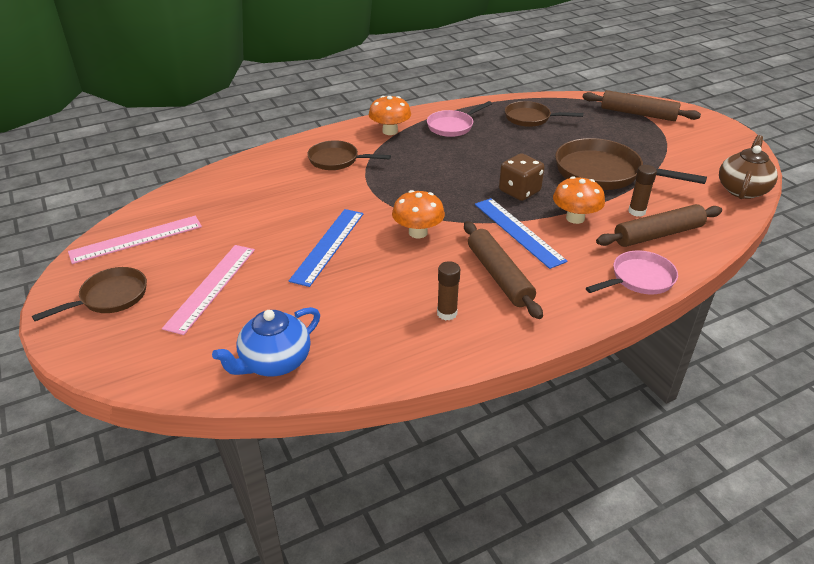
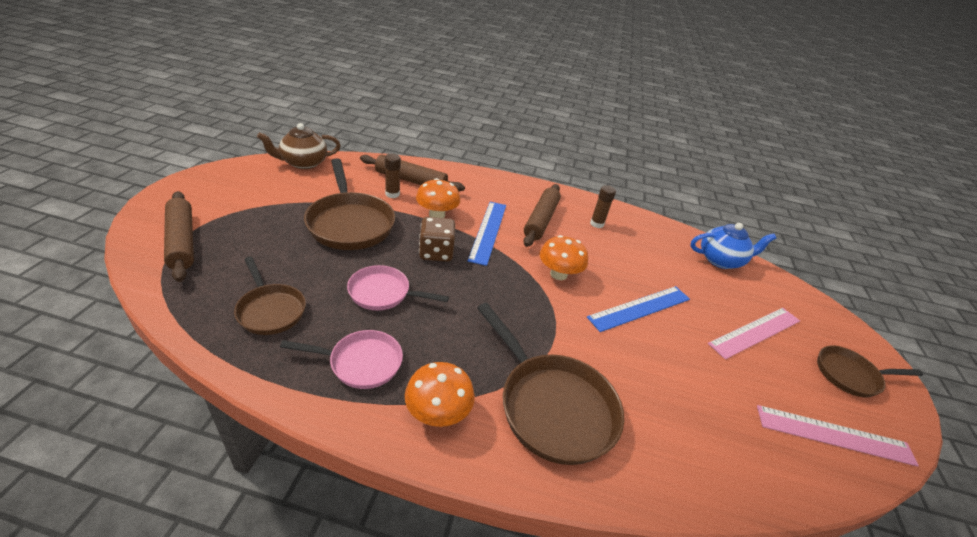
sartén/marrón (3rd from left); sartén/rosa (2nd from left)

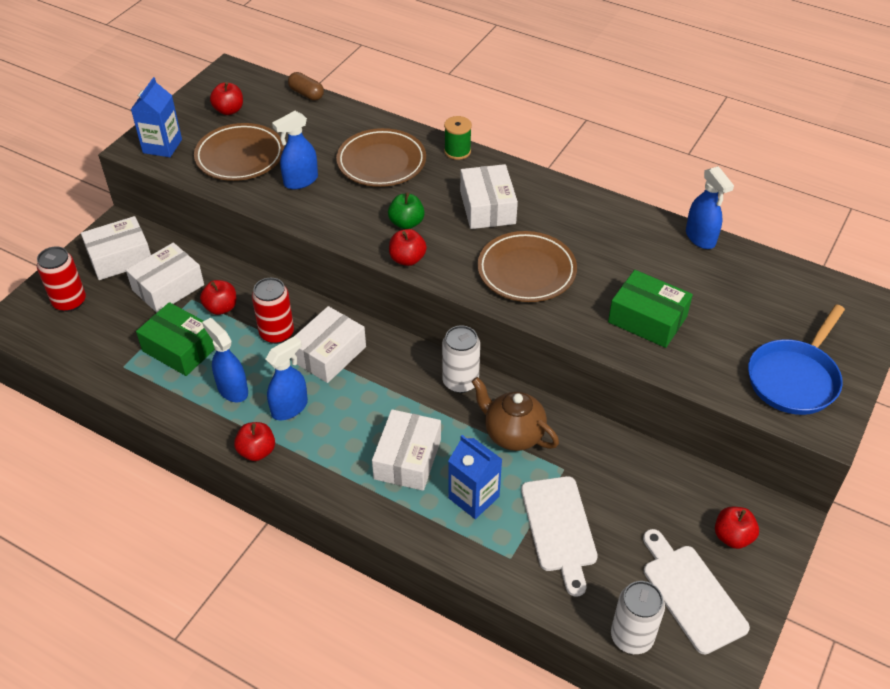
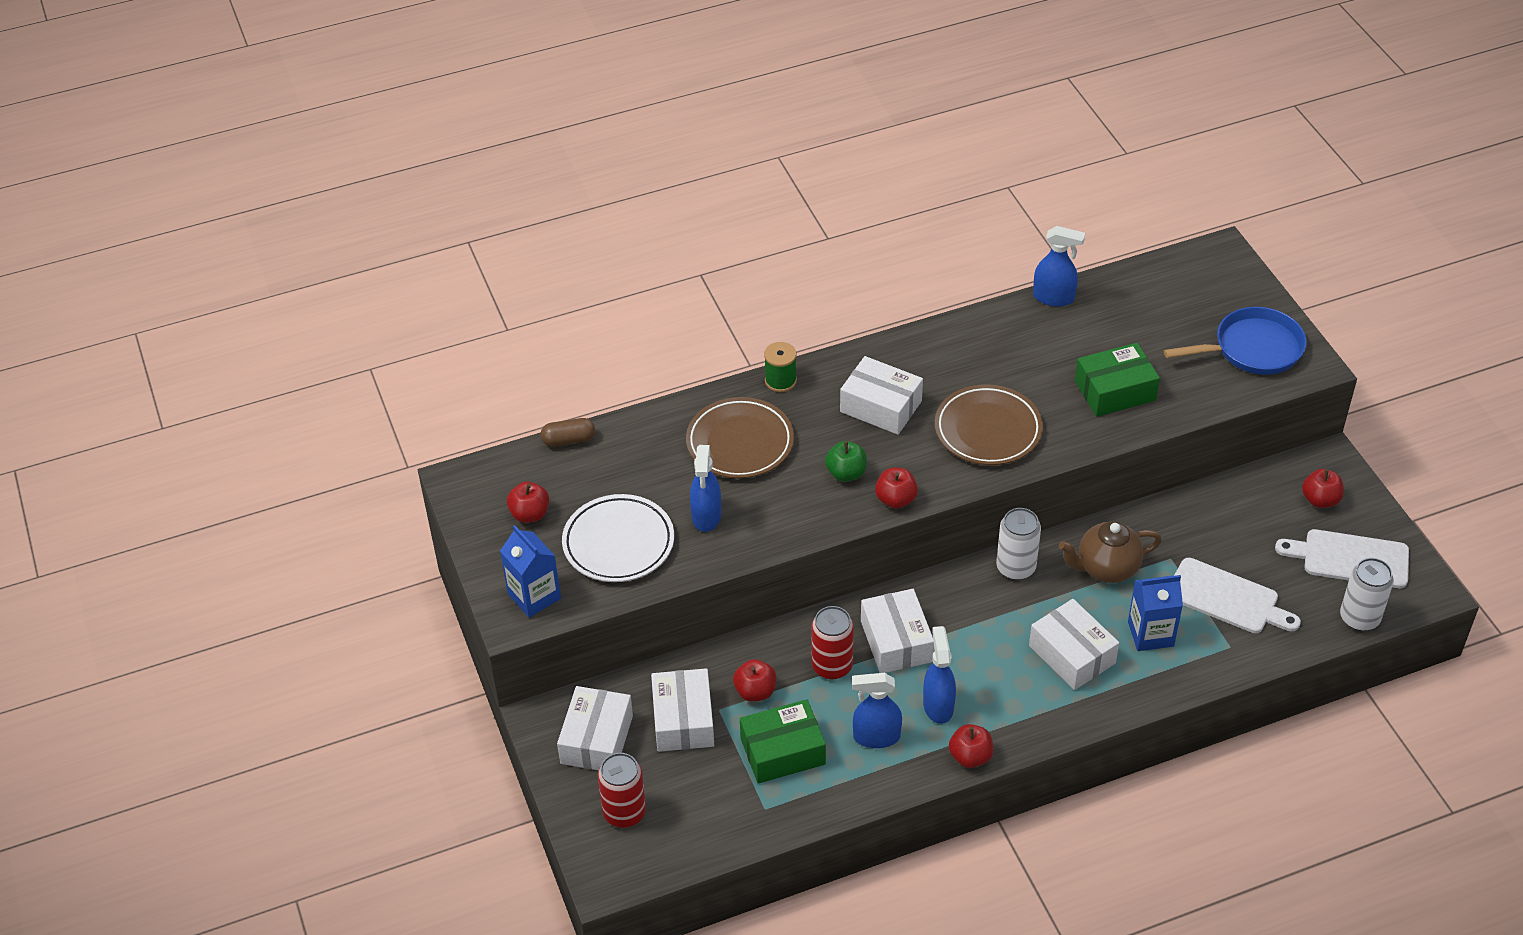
plato/blanco; sartén/azul

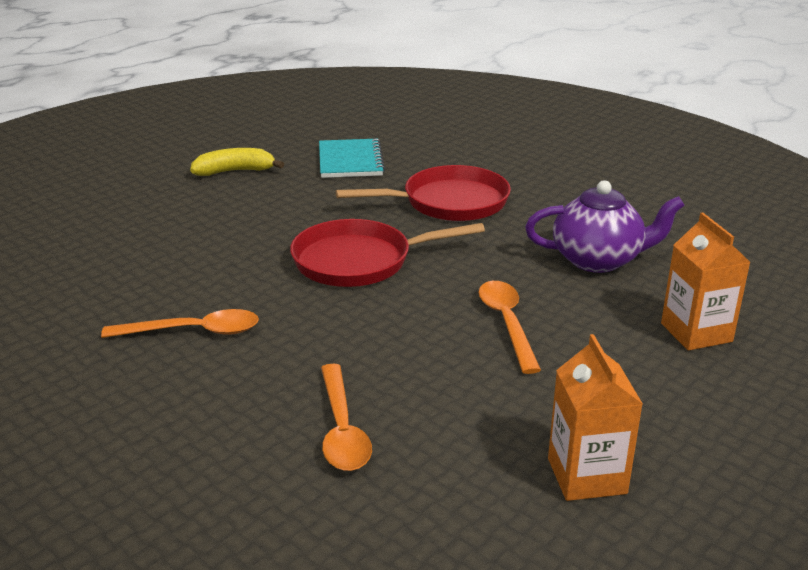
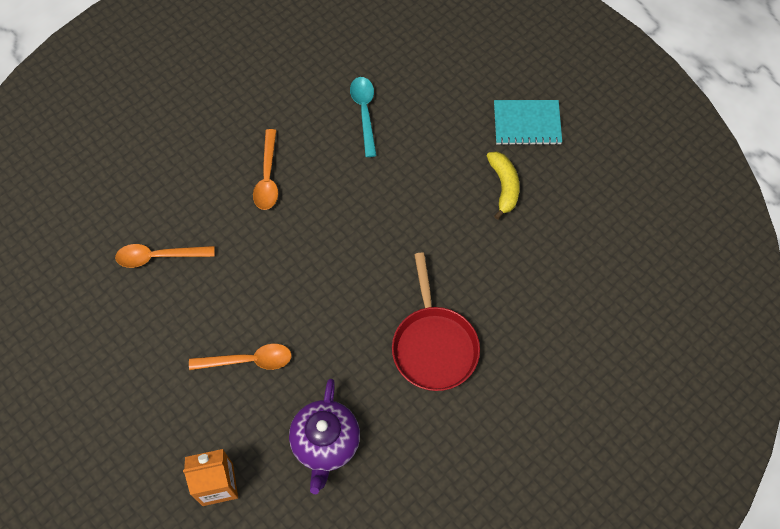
sartén/rojo (1st from left in the first image); cuaderno/turquesa; cartón de leche/naranja (1st from left in the first image); cuchara/turquesa

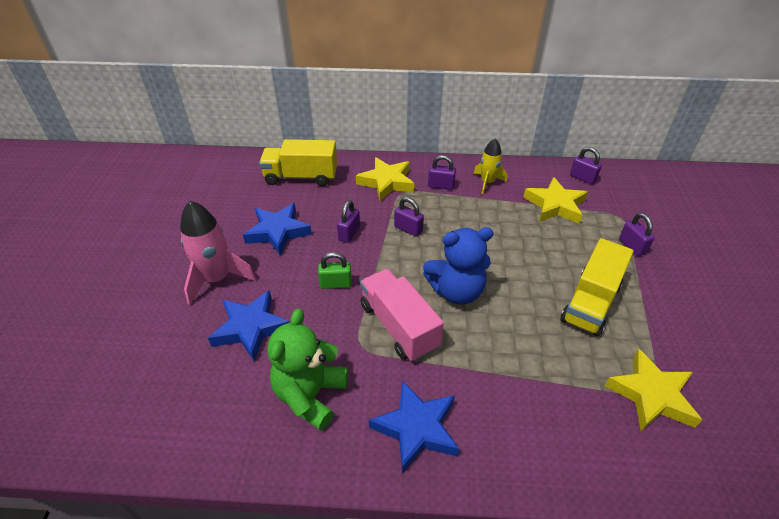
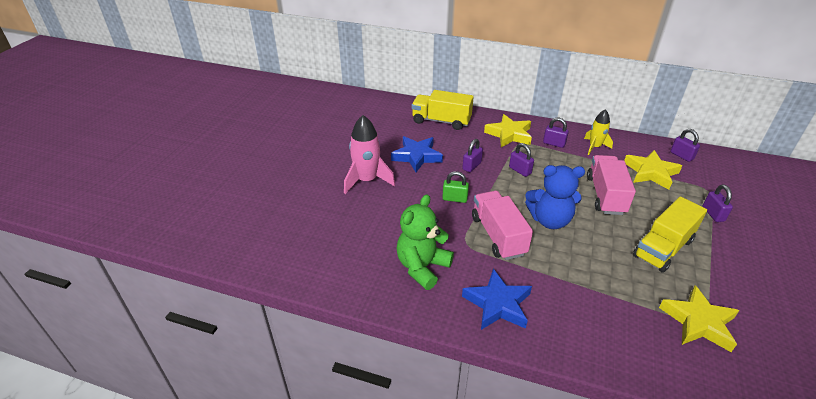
estrella/azul (1st from left in the first image); camión/rosa (2nd from left)

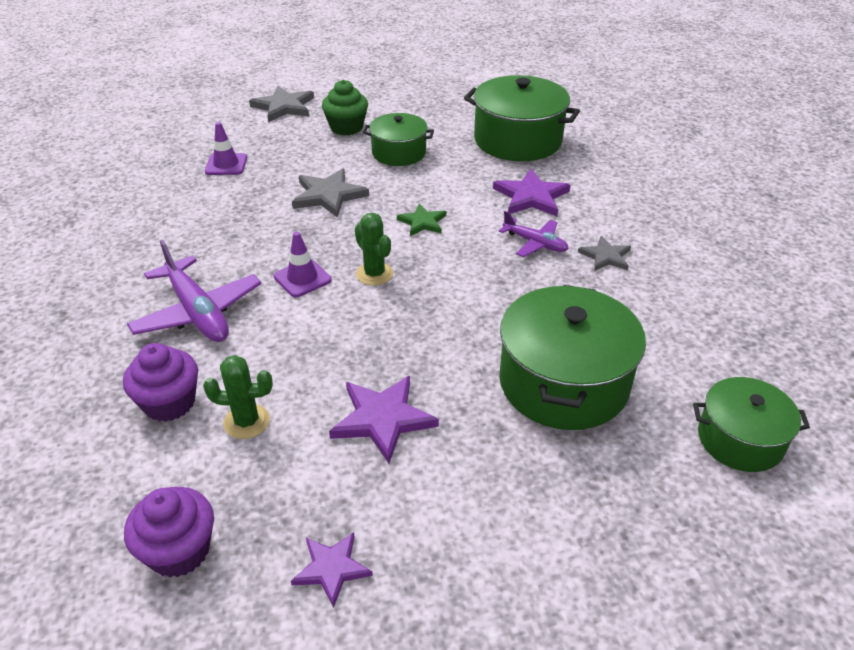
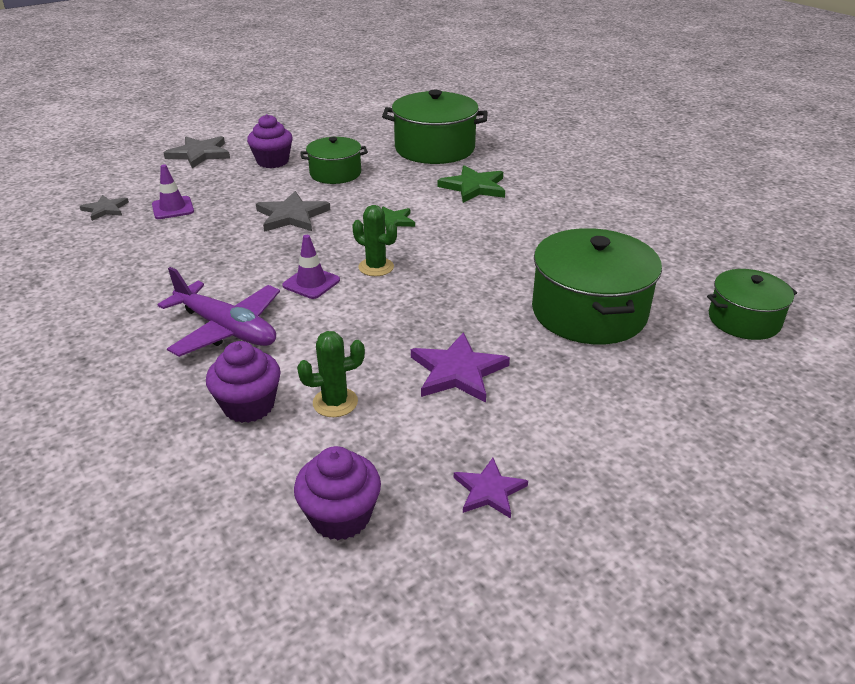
magdalena/morado (2nd from left); estrella/verde (2nd from left); avión/morado (2nd from left in the first image); estrella/gris (1st from left)

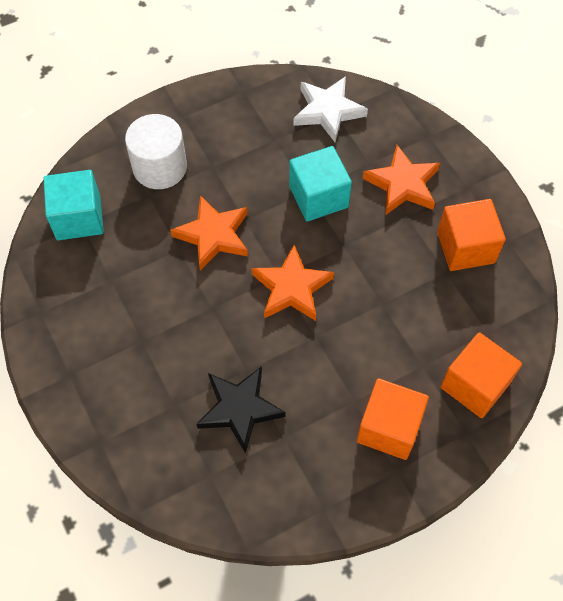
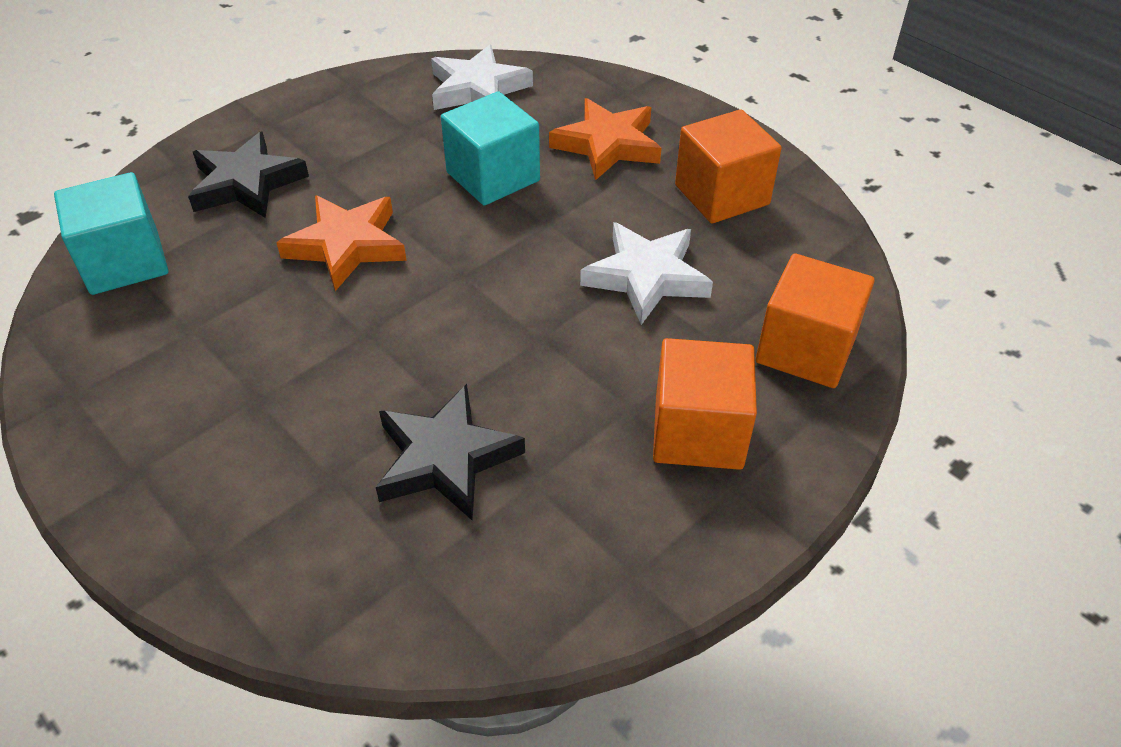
estrella/negro (1st from left); estrella/naranja (2nd from left in the first image); estrella/blanco (2nd from left)

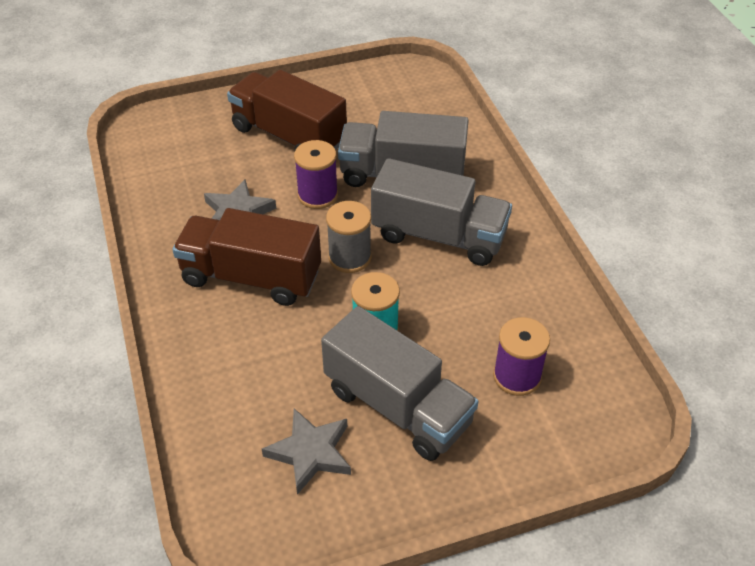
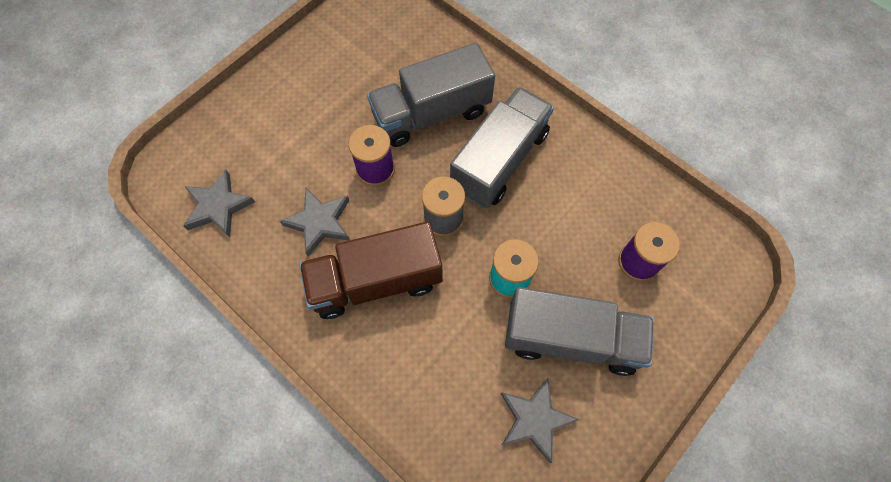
camión/marrón (2nd from left in the first image); camión/gris (2nd from left); estrella/gris (1st from left)

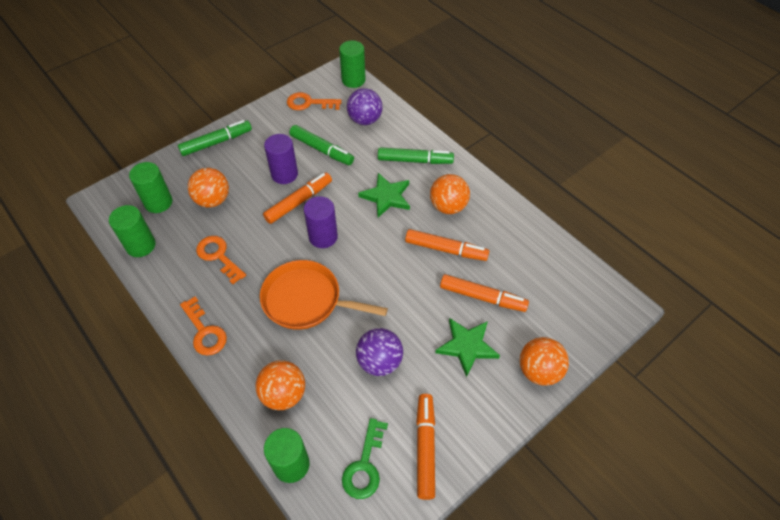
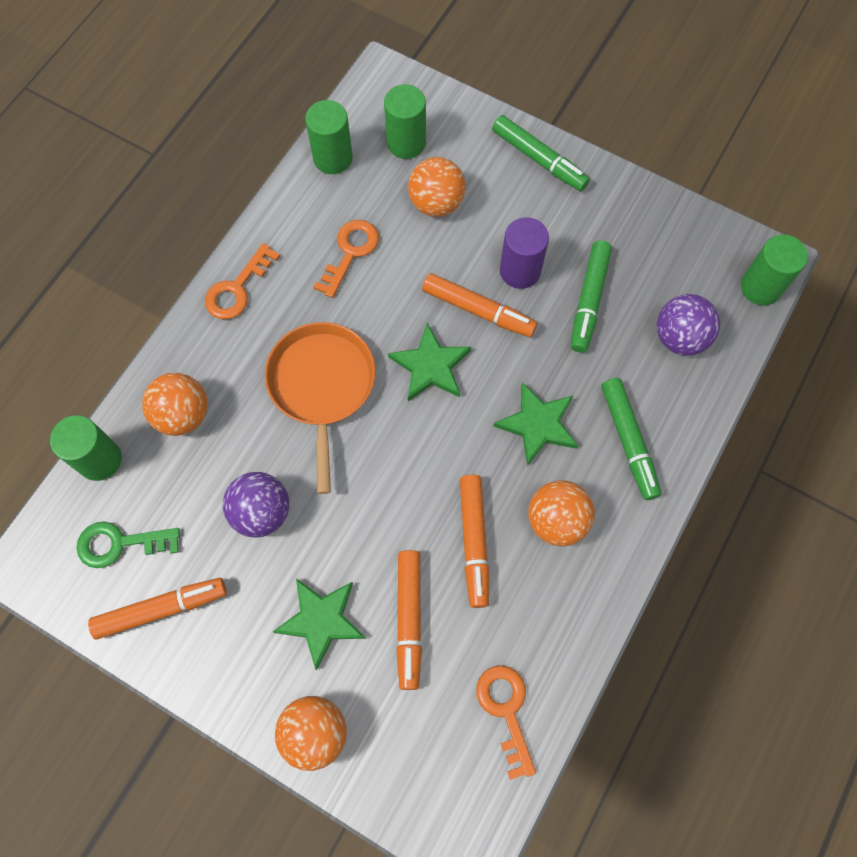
llave/naranja (3rd from left); estrella/verde (2nd from left)

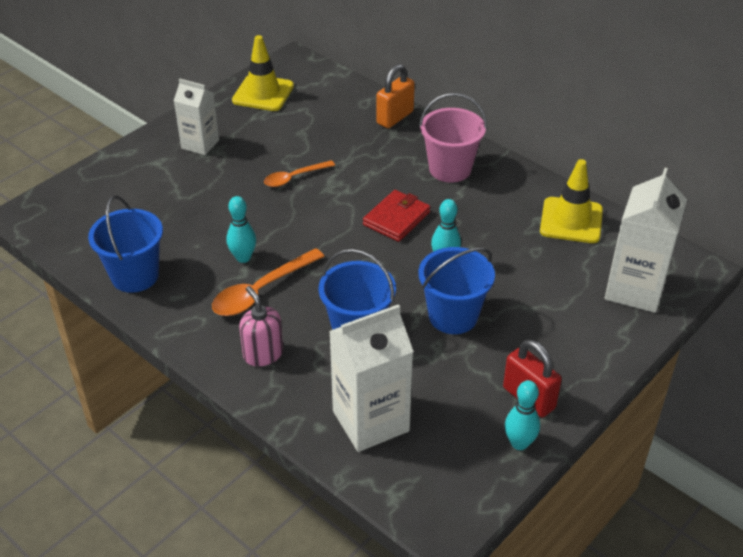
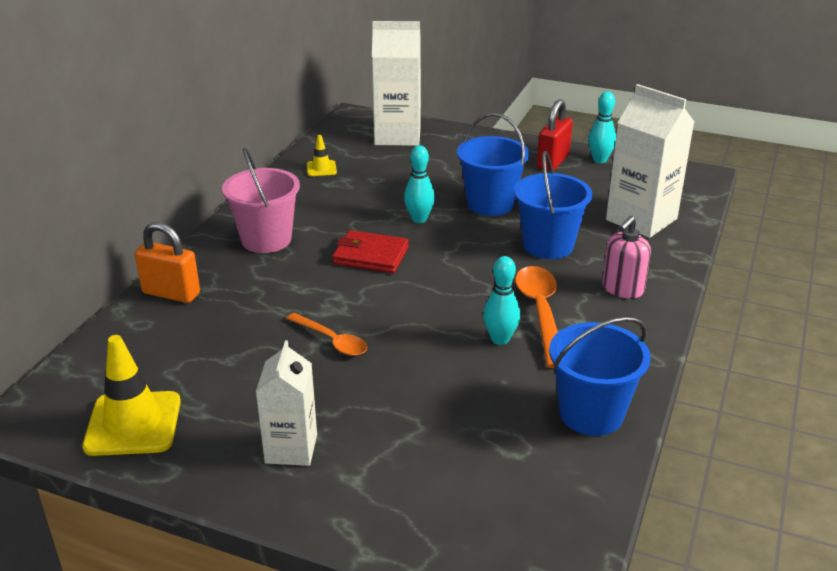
cuchara/naranja (2nd from left); cono de tráfico/amarillo (2nd from left)

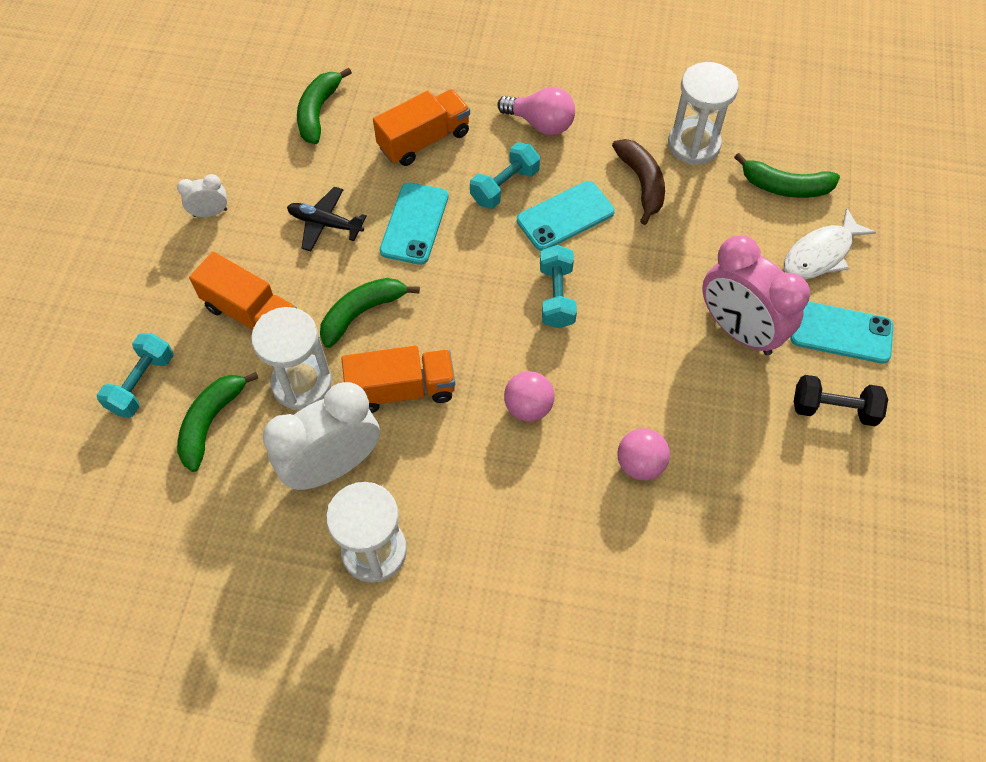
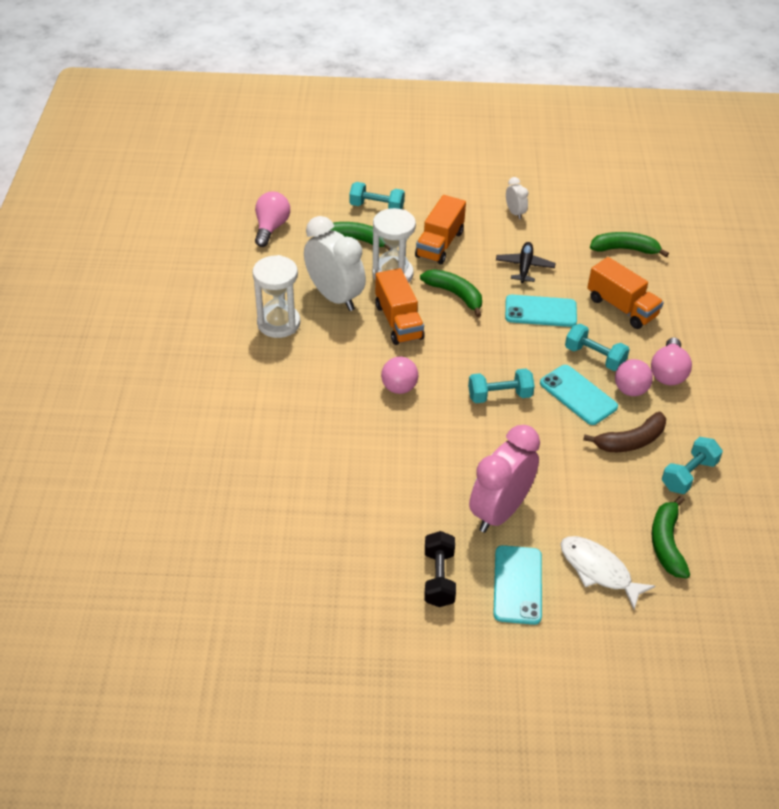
pelota/rosa (2nd from left); mancuerna/turquesa (4th from left); bombilla/rosa (1st from left)

